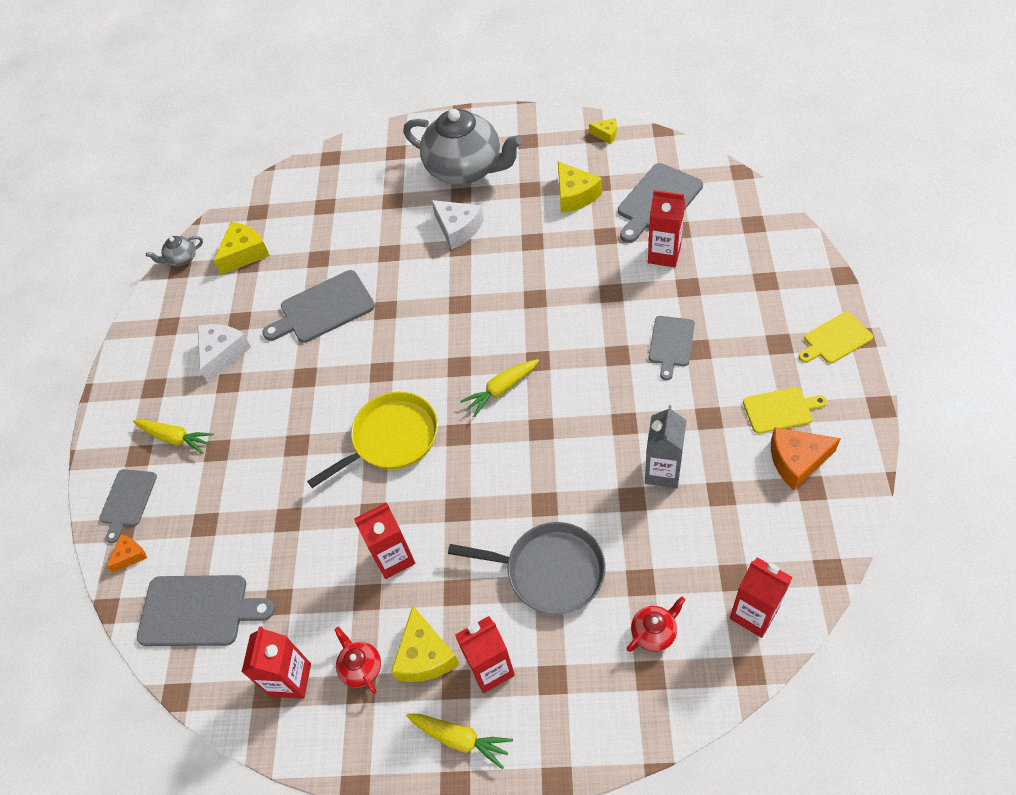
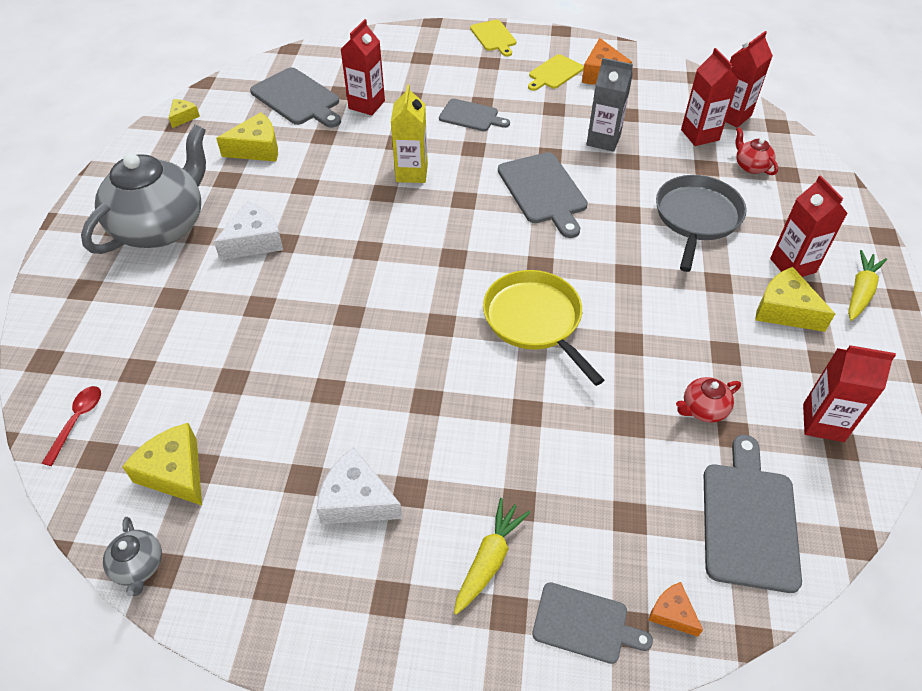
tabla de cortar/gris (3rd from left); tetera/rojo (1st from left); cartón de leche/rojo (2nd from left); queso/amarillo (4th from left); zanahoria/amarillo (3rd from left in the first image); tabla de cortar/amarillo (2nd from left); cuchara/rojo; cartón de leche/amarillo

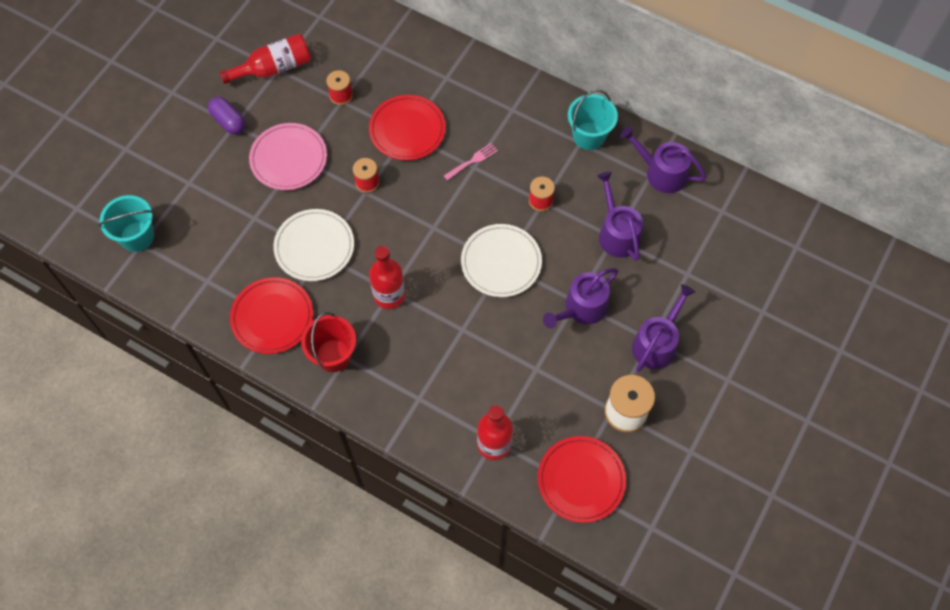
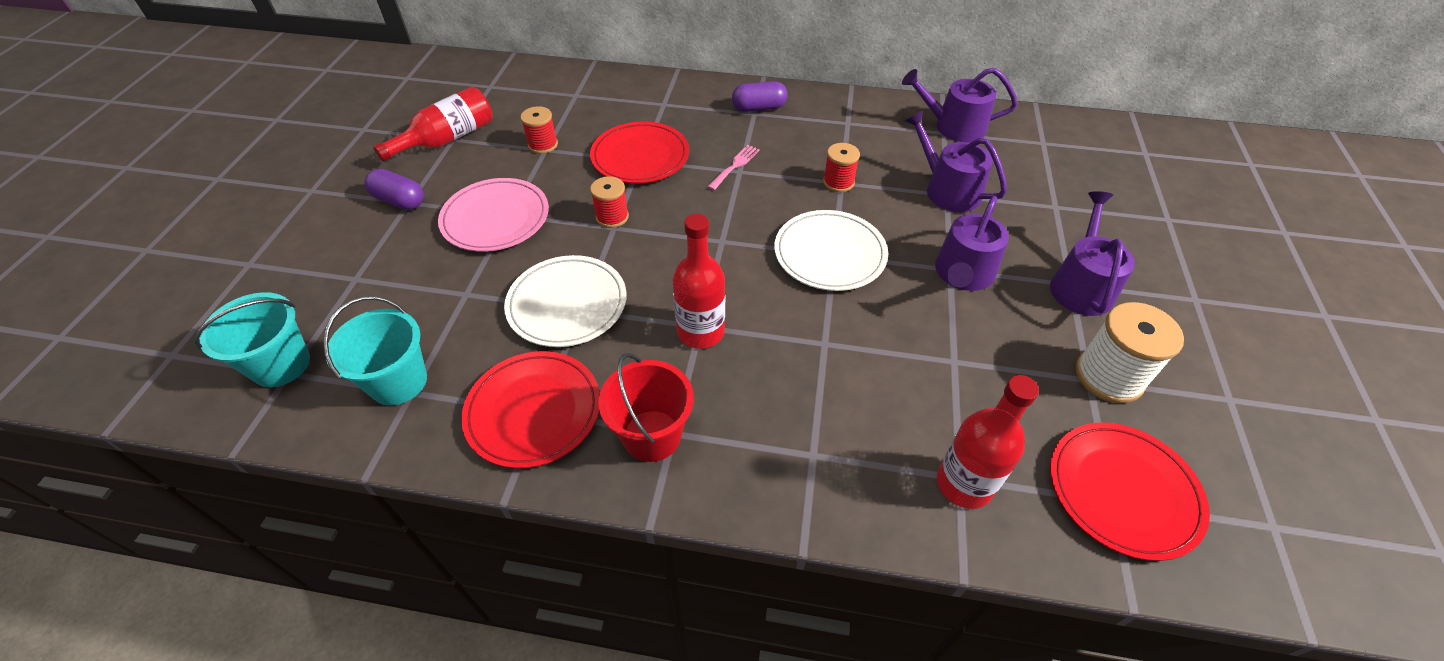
balde/turquesa (2nd from left); cápsula/morado (2nd from left)

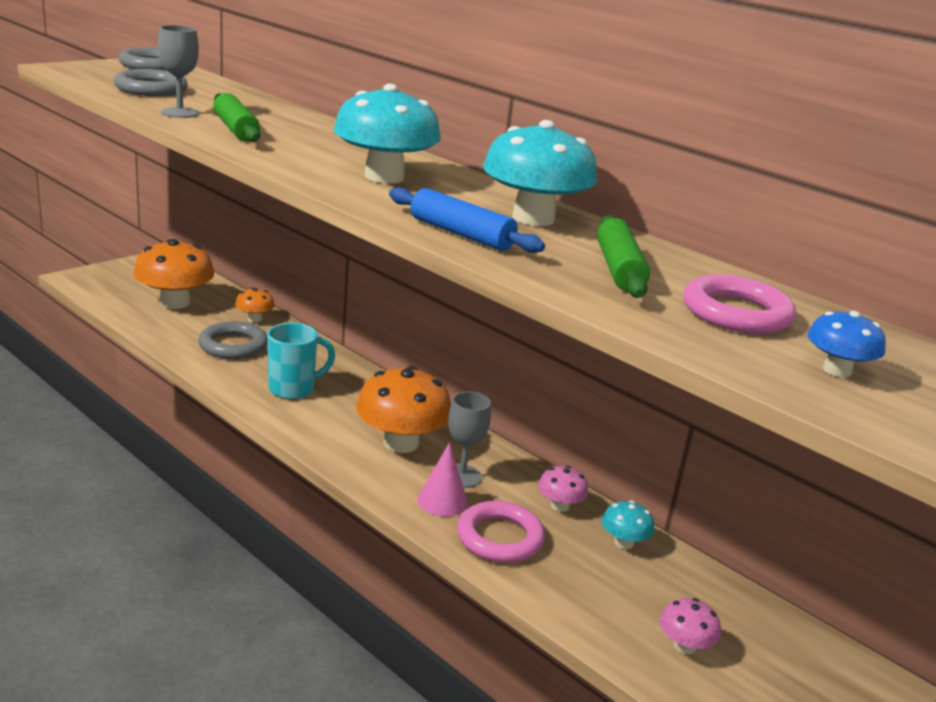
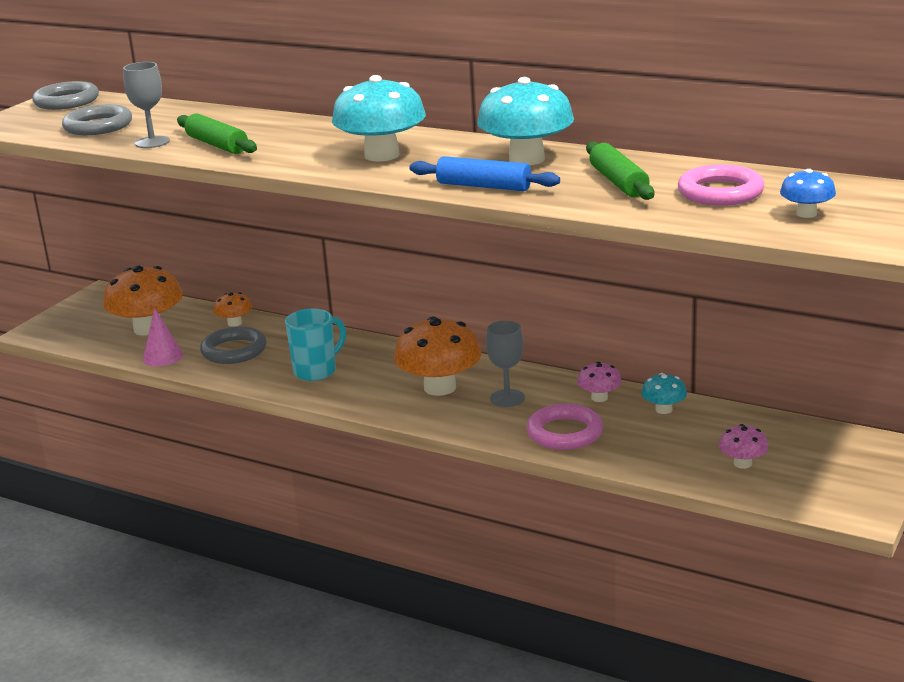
cono/rosa

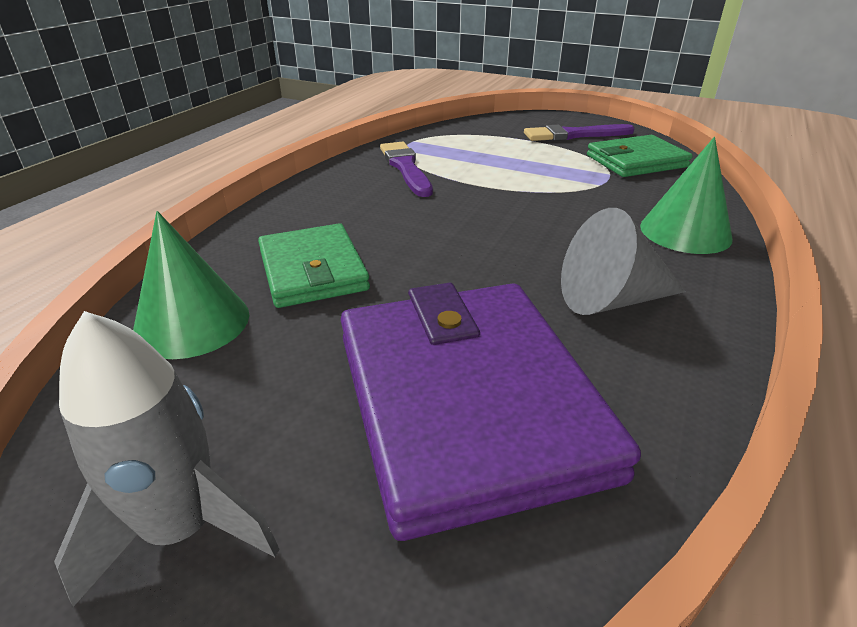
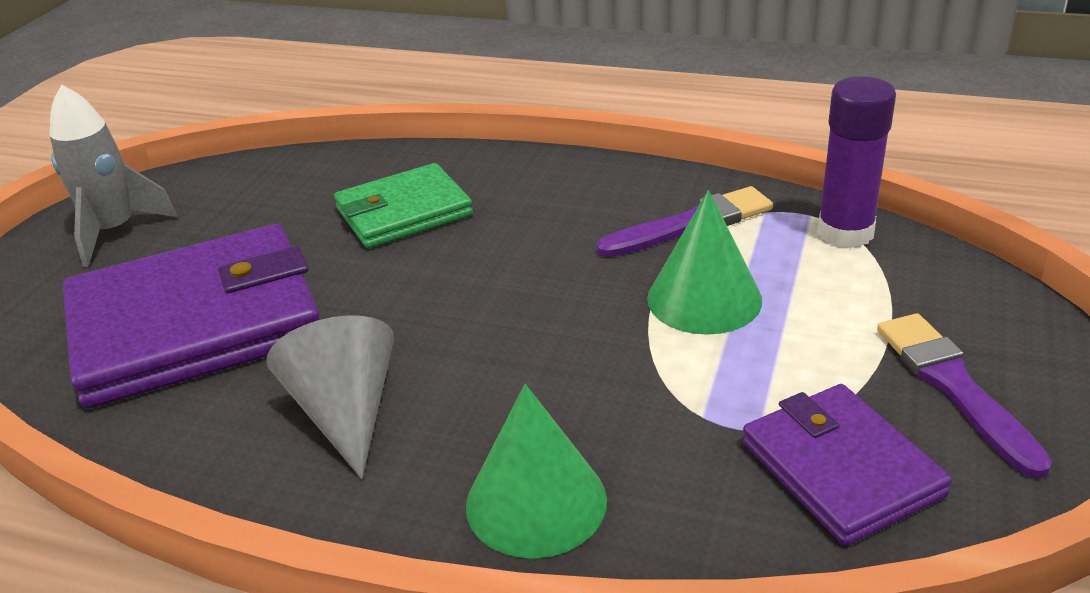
cono/verde (2nd from left); cartera/morado (2nd from left); barra de pegamento/morado

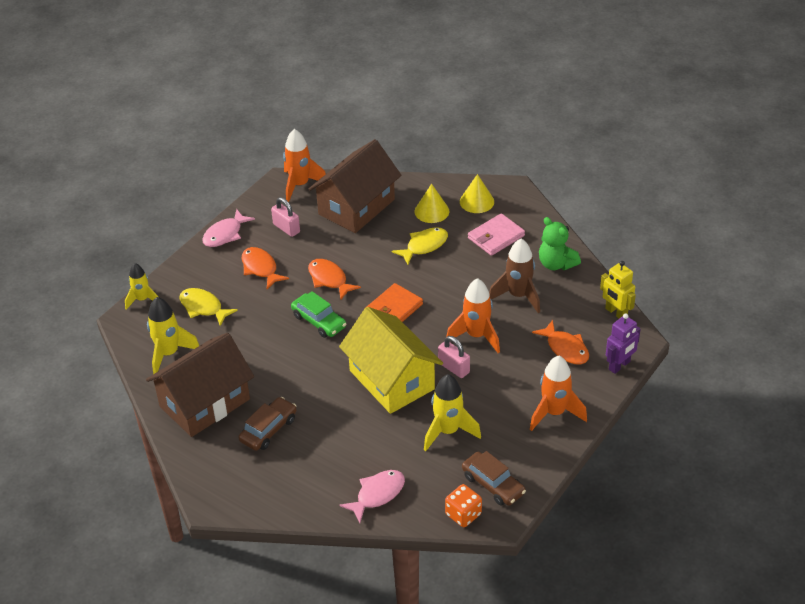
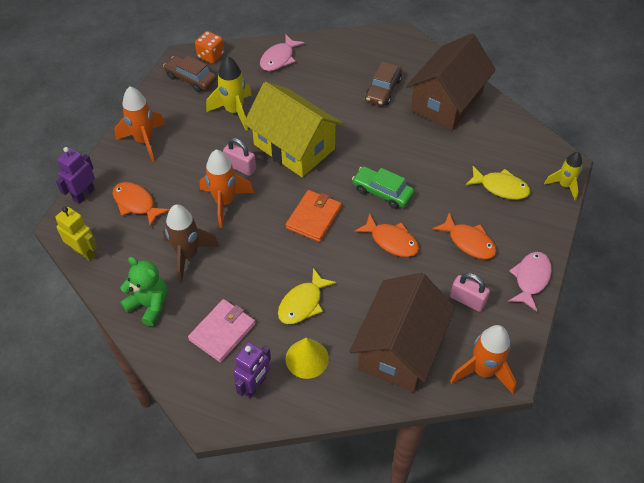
cohete/amarillo (2nd from left in the first image); robot/morado (2nd from left)

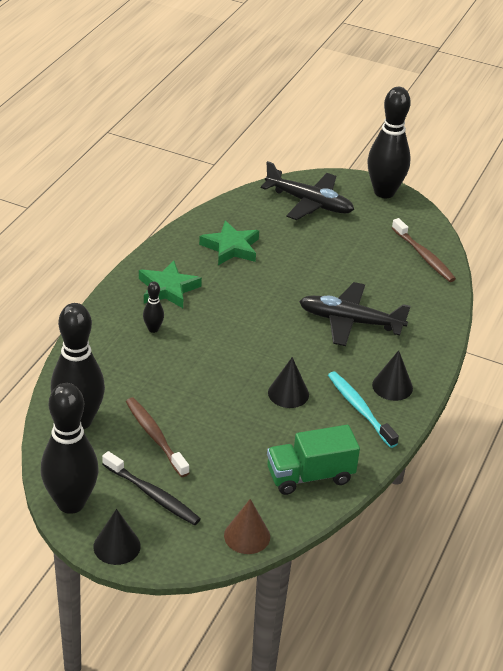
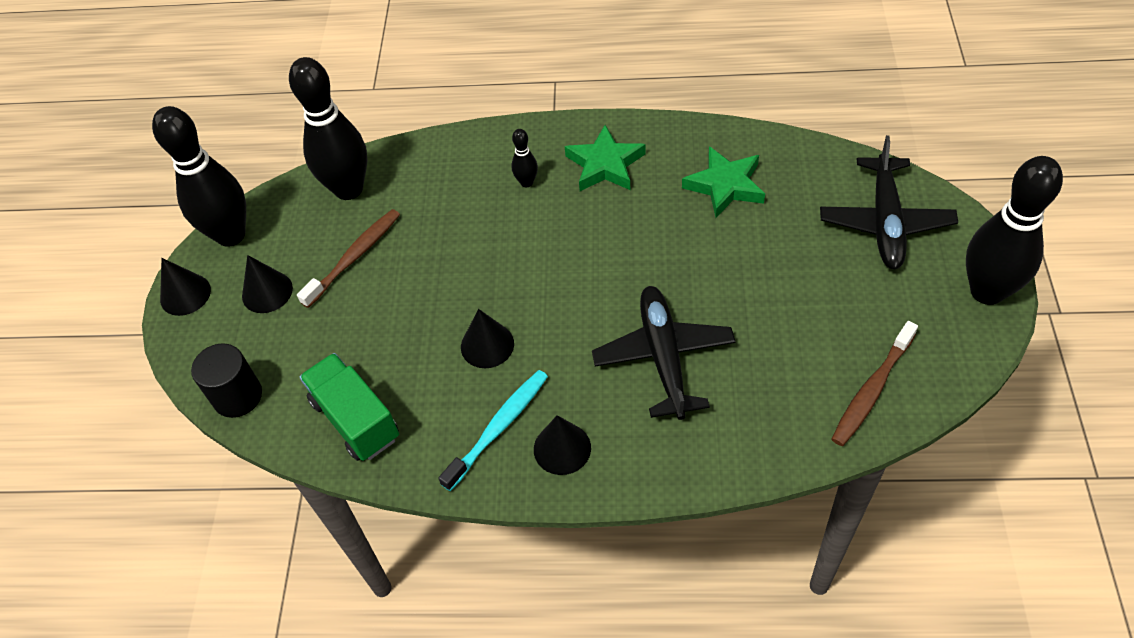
cono/negro (2nd from left); cilindro/negro

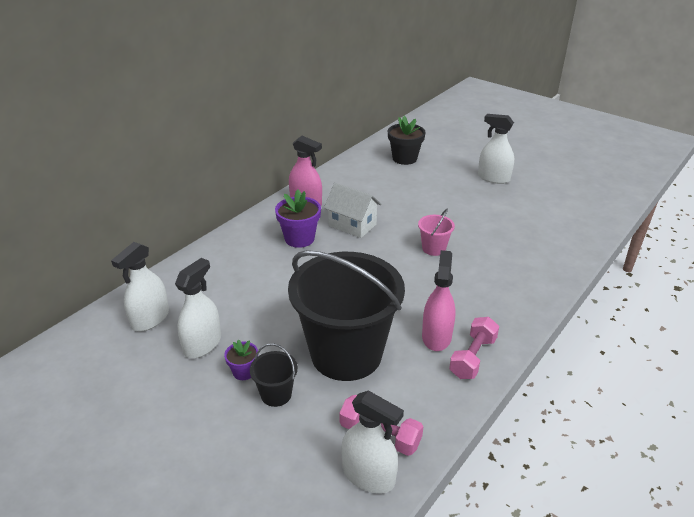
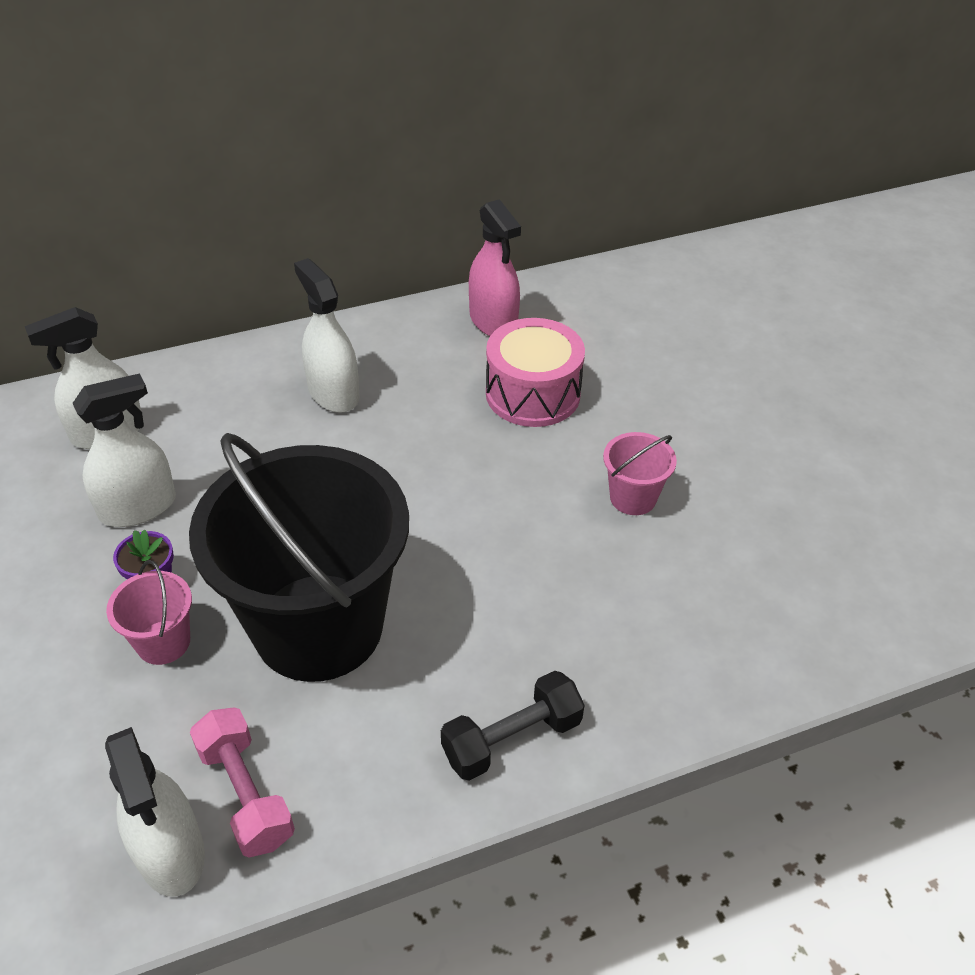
balde/rosa (1st from left); maceta/morado (2nd from left in the first image); tambor/rosa; maceta/negro; pulverizador/rosa (2nd from left in the first image); mancuerna/negro; pulverizador/blanco (4th from left)

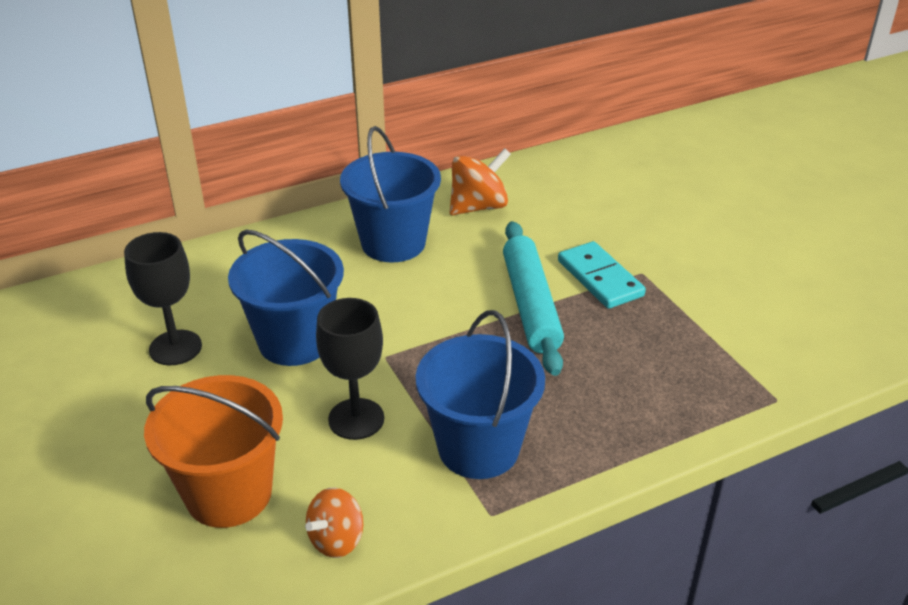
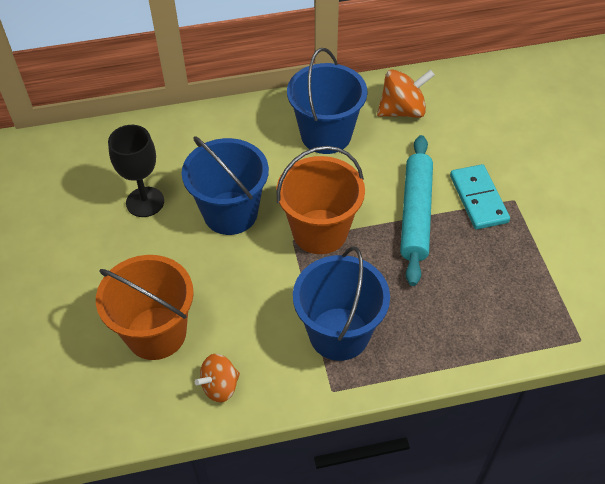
copa/negro (2nd from left in the first image); balde/naranja (2nd from left)

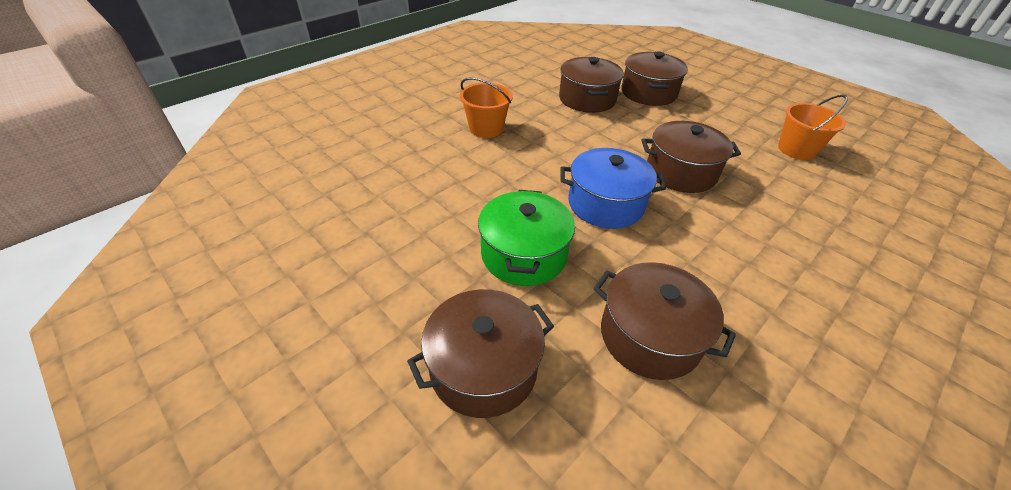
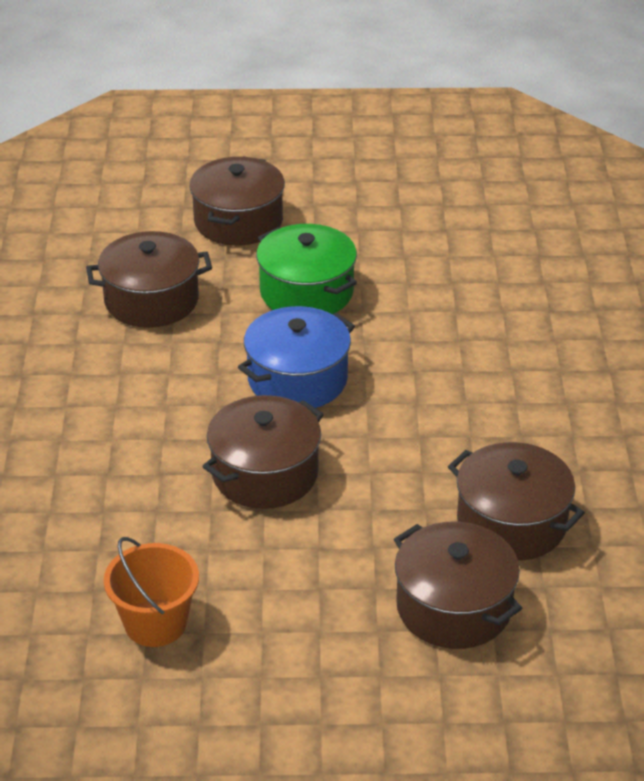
balde/naranja (1st from left in the first image)

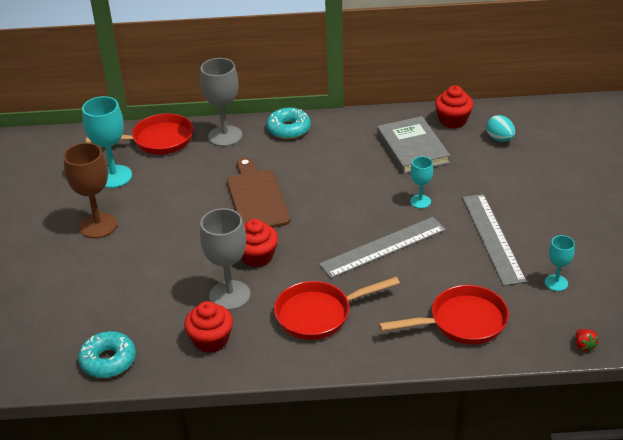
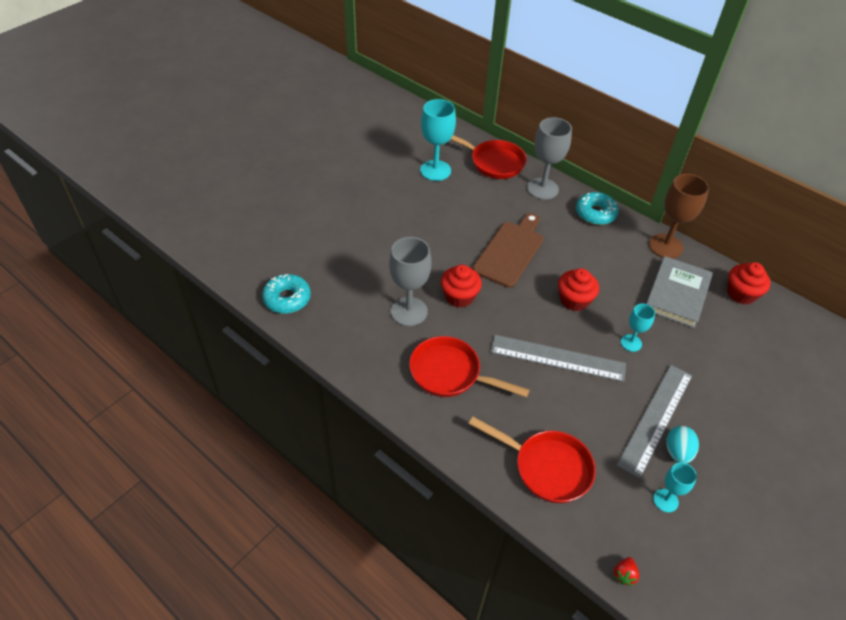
copa/marrón; magdalena/rojo (2nd from left); huevo/turquesa

